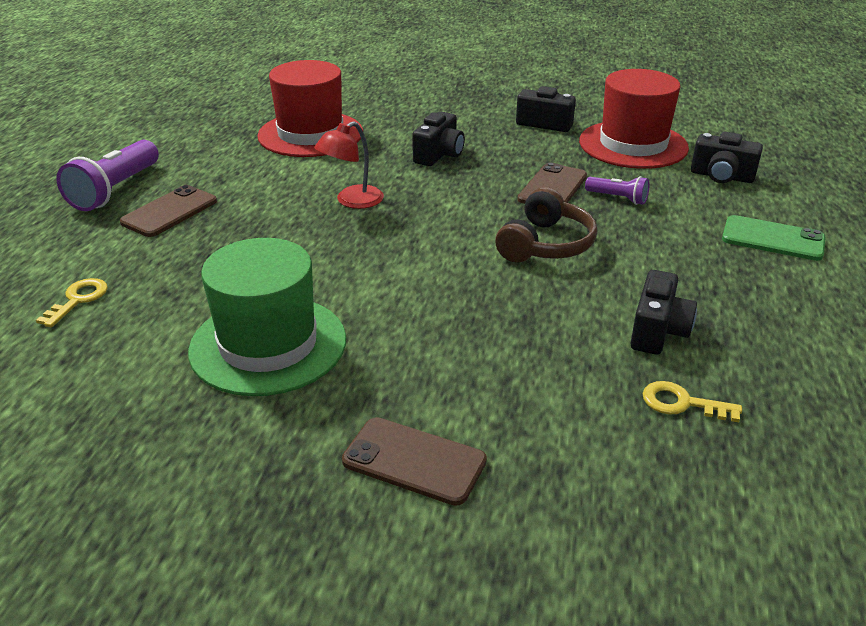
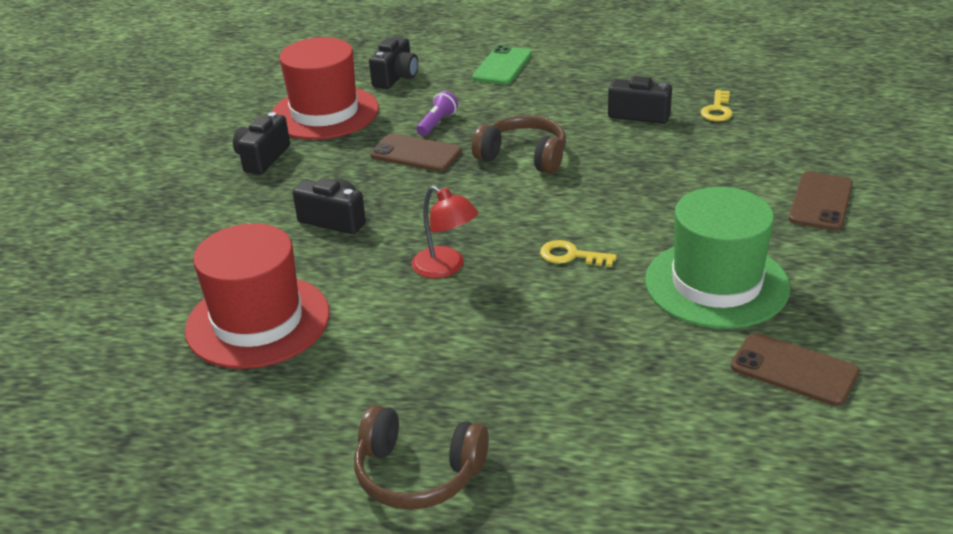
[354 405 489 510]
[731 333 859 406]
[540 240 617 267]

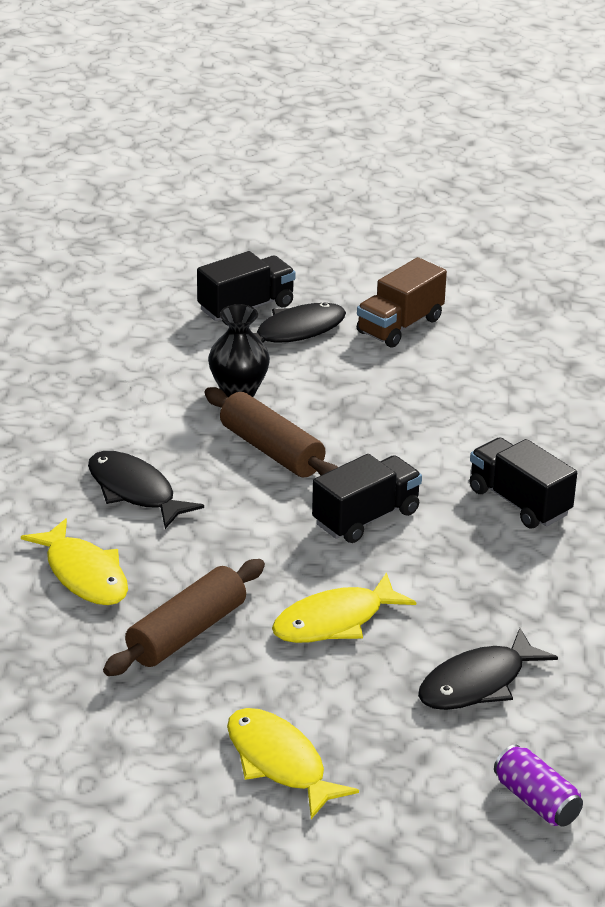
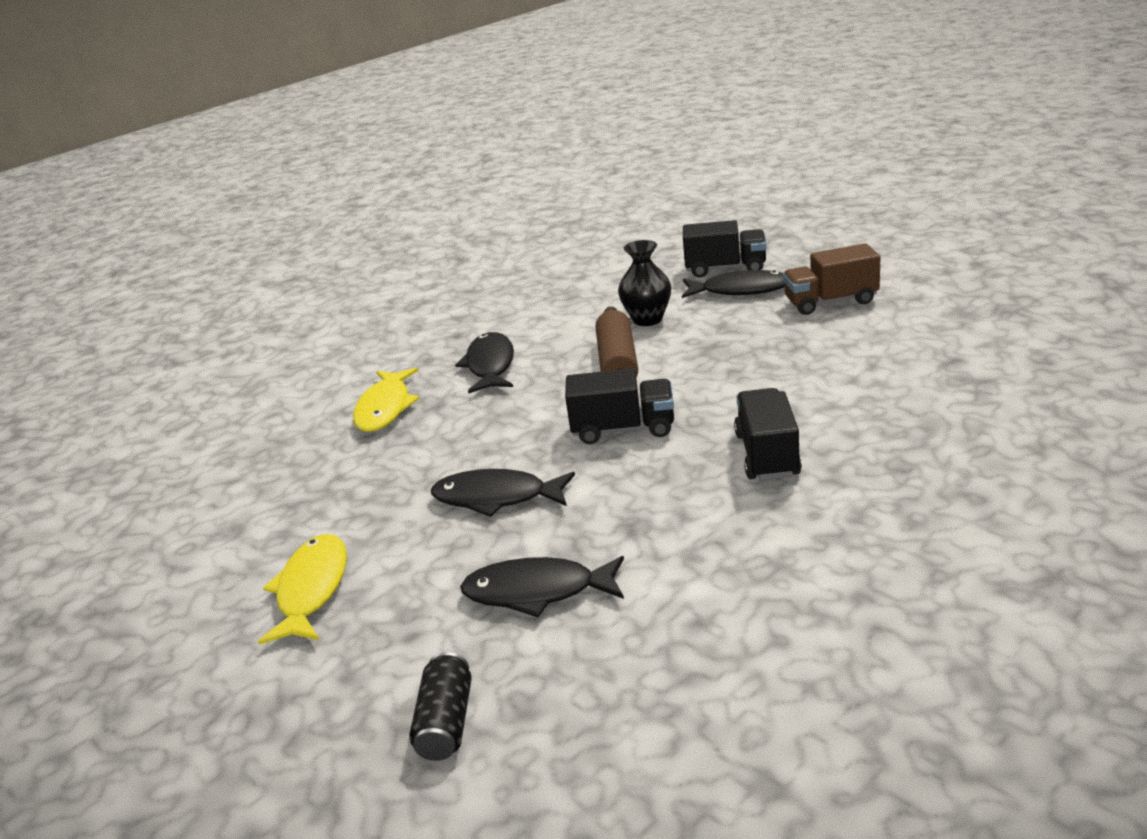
[103 559 265 676] (first image)
[431 469 575 517]
[409 652 472 761]

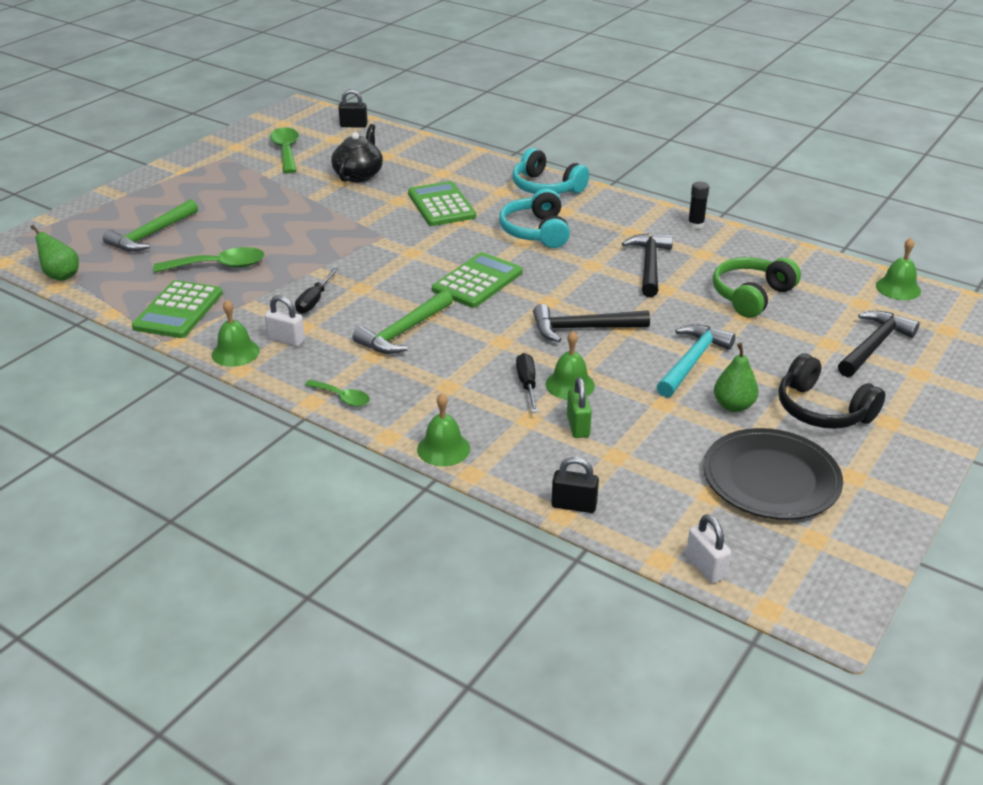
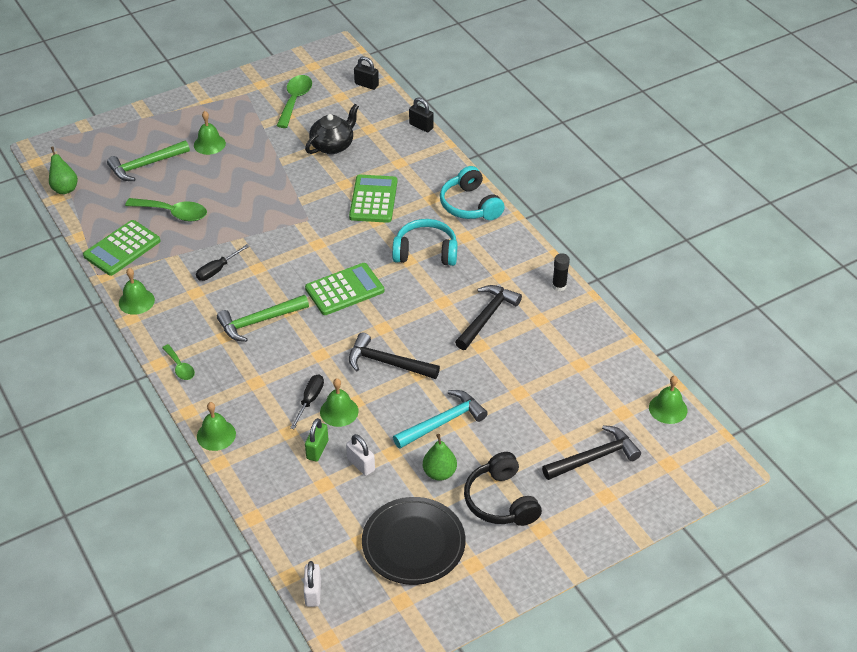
[392 219 457 266]
[713 257 801 318] (first image)
[346 434 375 476]
[409 97 434 132]
[194 111 226 155]

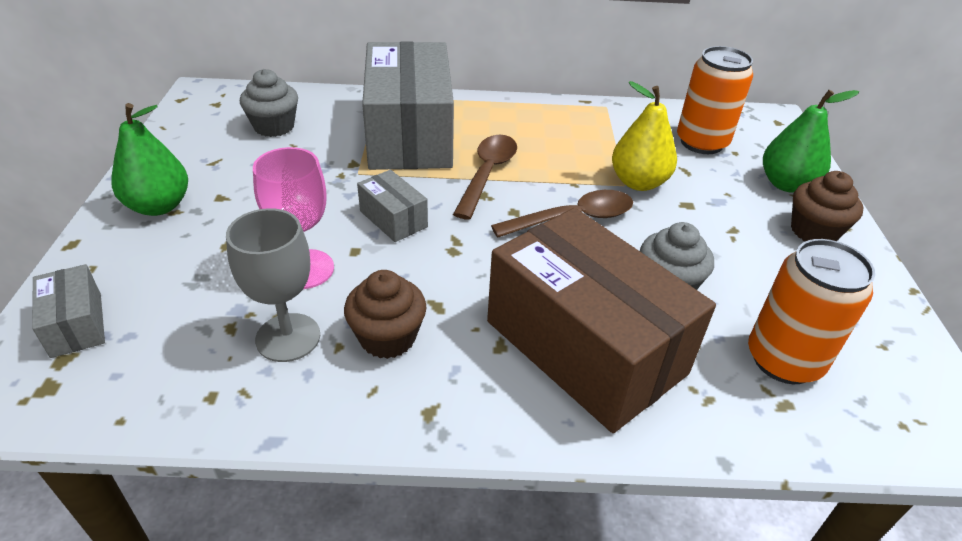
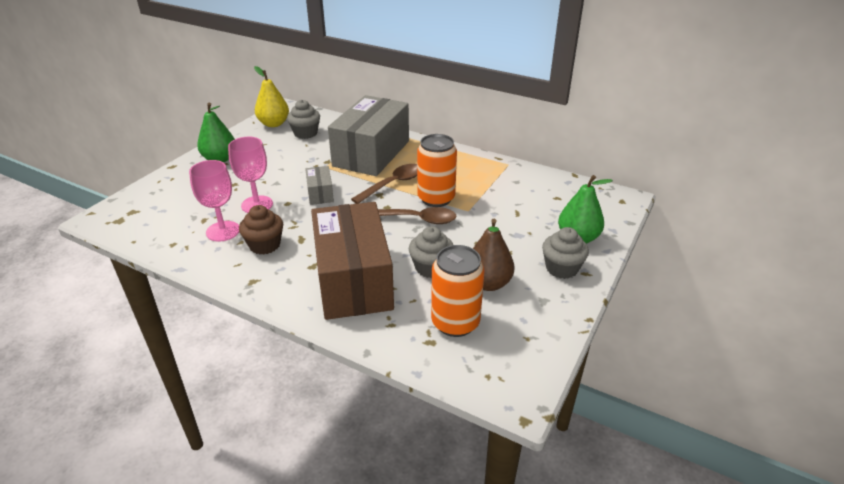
[417 134 457 207]
[254 66 289 127]
[542 227 589 279]
[189 160 239 241]
[32 264 105 358] (first image)
[473 219 514 291]

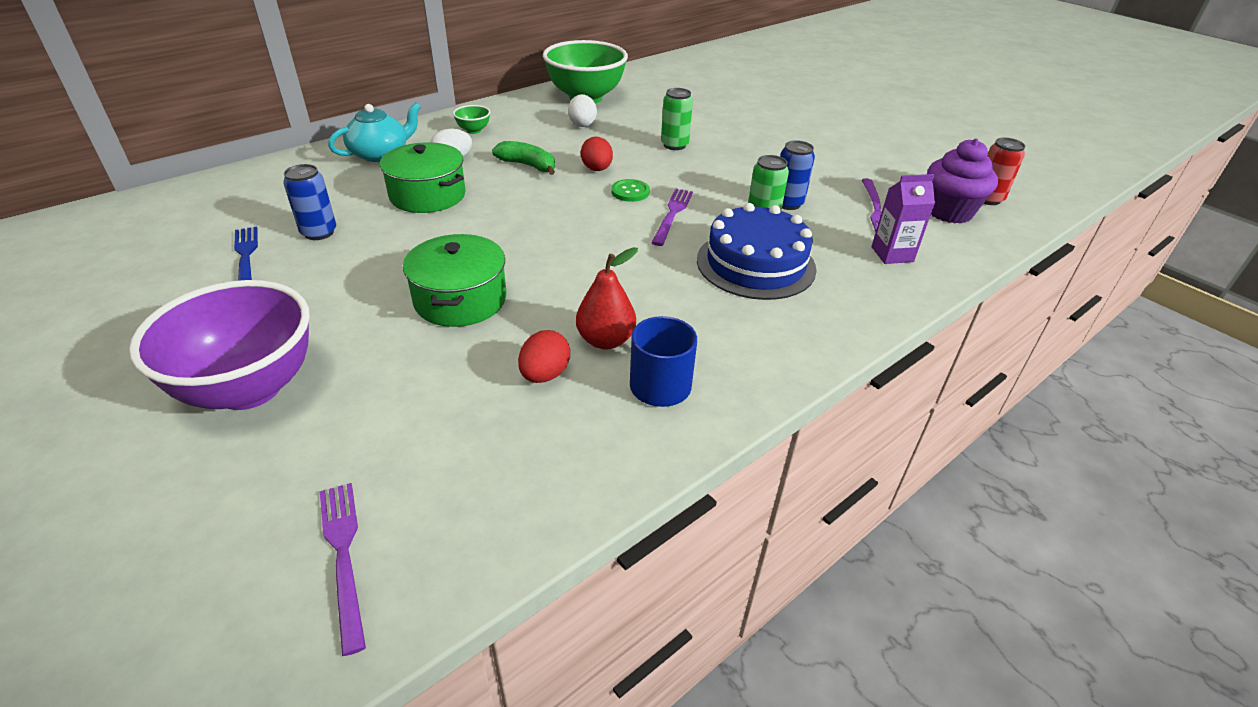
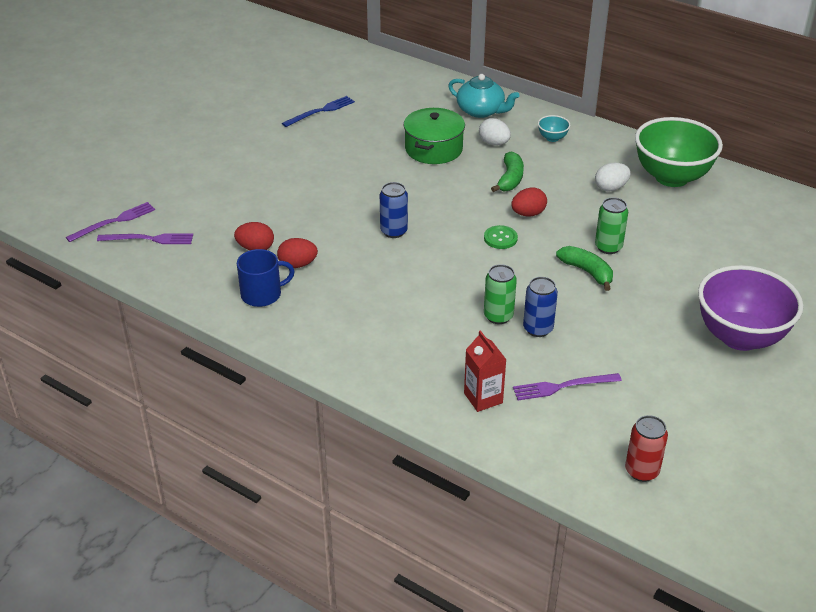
[538 115 571 142]
[927 139 998 224] (first image)
[380 182 408 238]
[464 330 506 412]
[97 233 193 244]
[697 203 817 300] (first image)
[403 234 506 327] (first image)
[277 238 318 268]
[698 265 803 351]
[556 246 613 291]

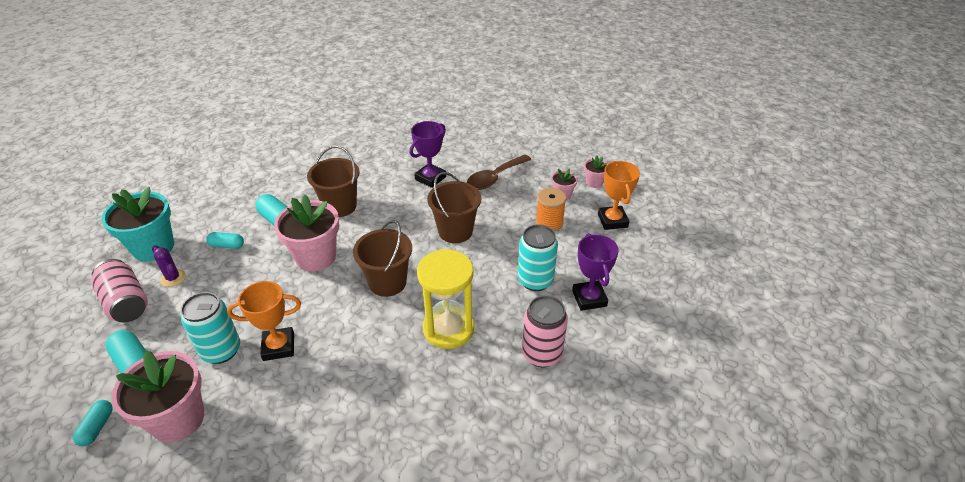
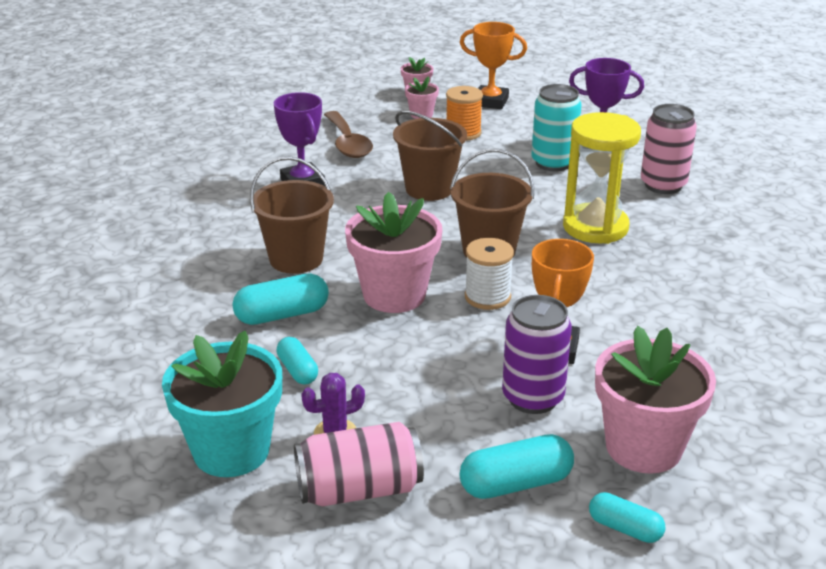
[276 337 318 385]
[502 295 572 414]
[465 238 514 310]

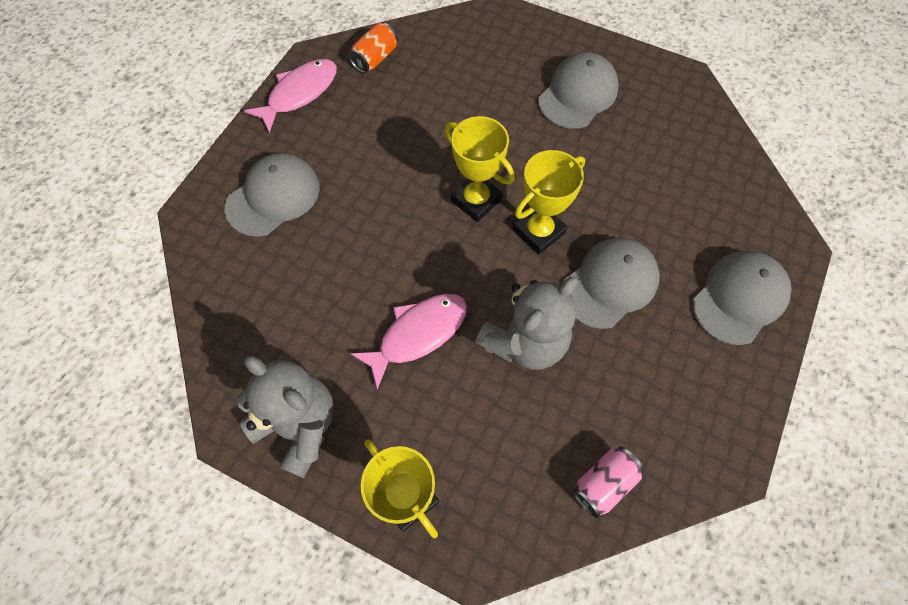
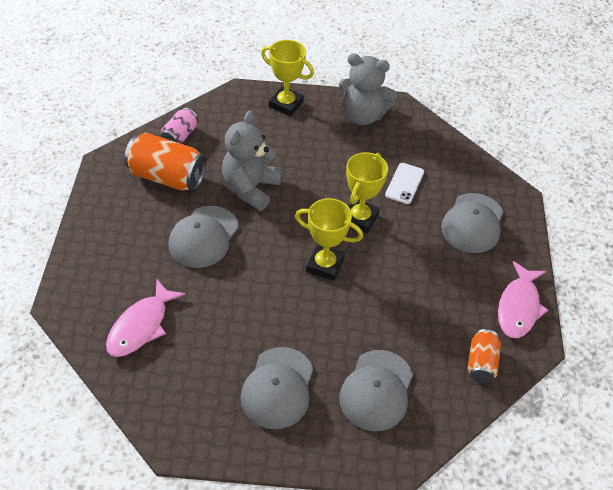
[346 152 388 233]
[339 350 413 431]
[106 279 185 357]
[124 133 207 191]
[385 163 424 204]

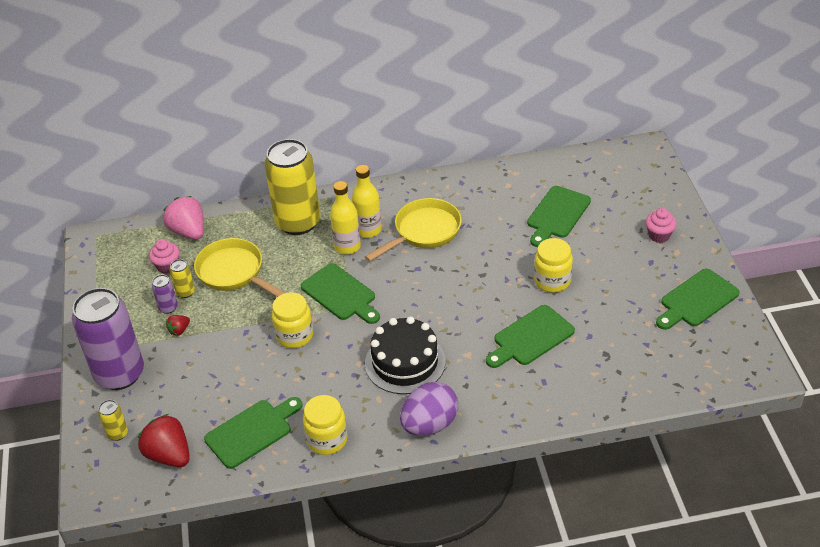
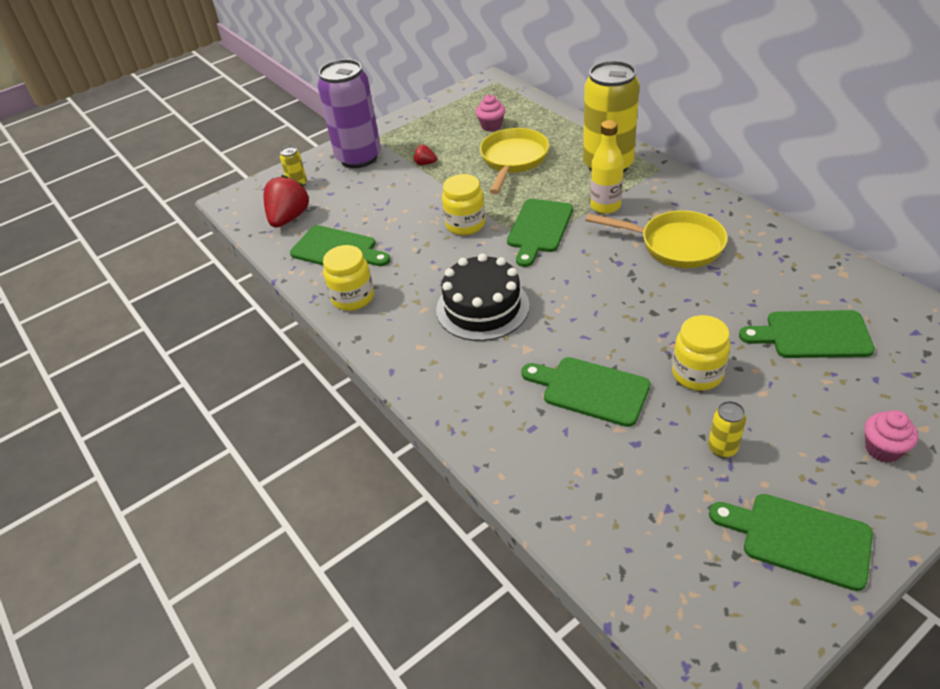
[352 165 382 238] (first image)
[163 196 204 240] (first image)
[708 401 746 458]
[152 275 178 314] (first image)
[400 382 458 436] (first image)

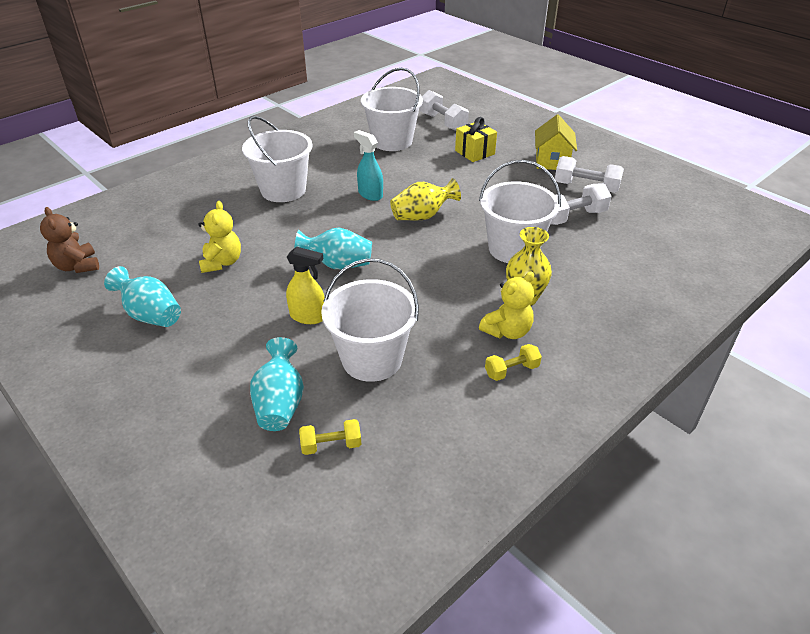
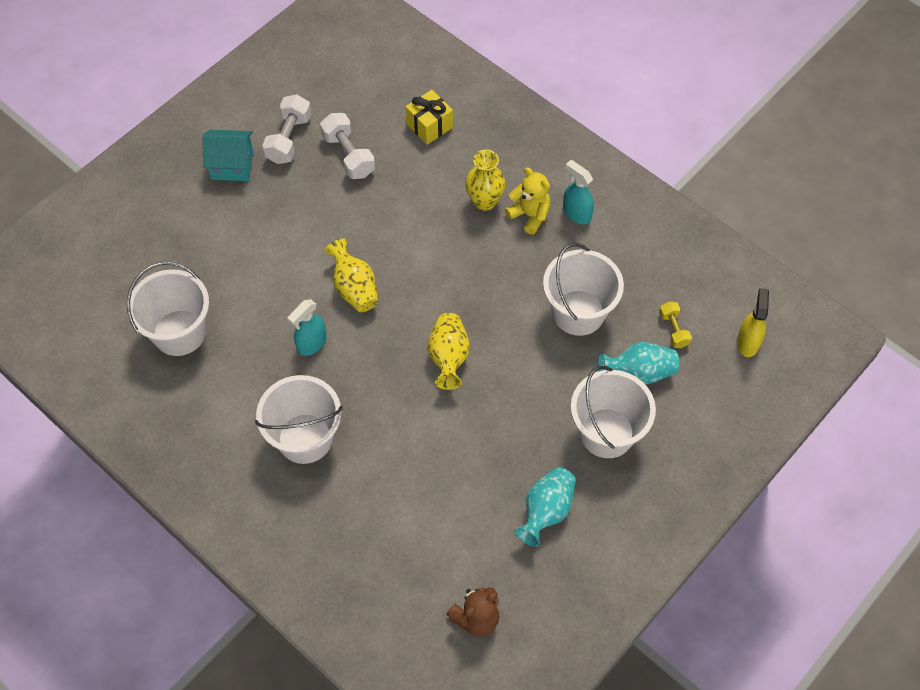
[420 90 469 131] (first image)
[202 130 253 181]
[405 90 453 145]
[571 366 656 458]
[198 201 241 273] (first image)
[427 313 470 390]
[737 288 769 357]
[563 160 594 224]

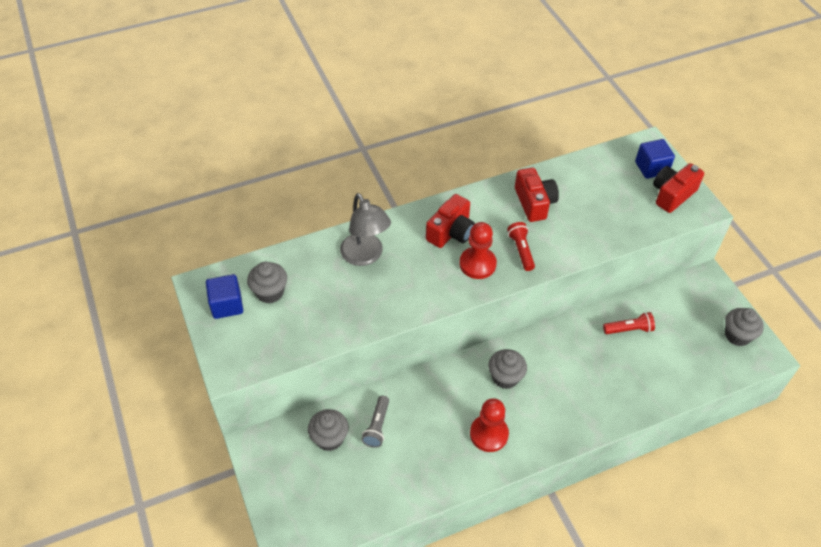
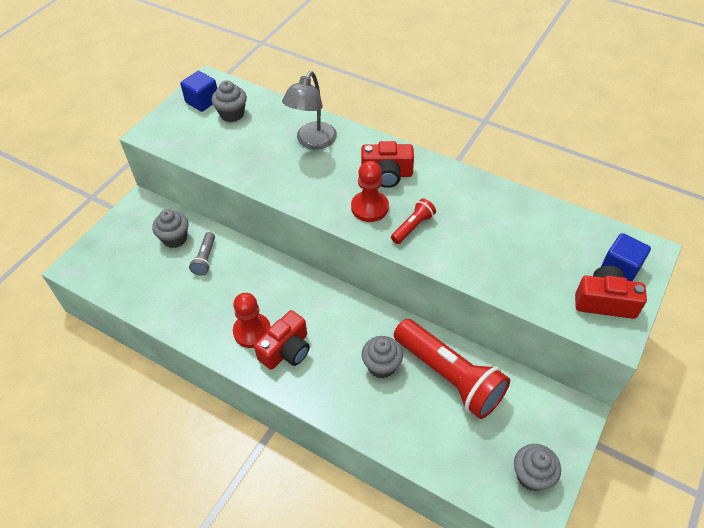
[254 310 310 370]
[394 319 510 419]
[361 336 403 378]
[189 232 215 276]

